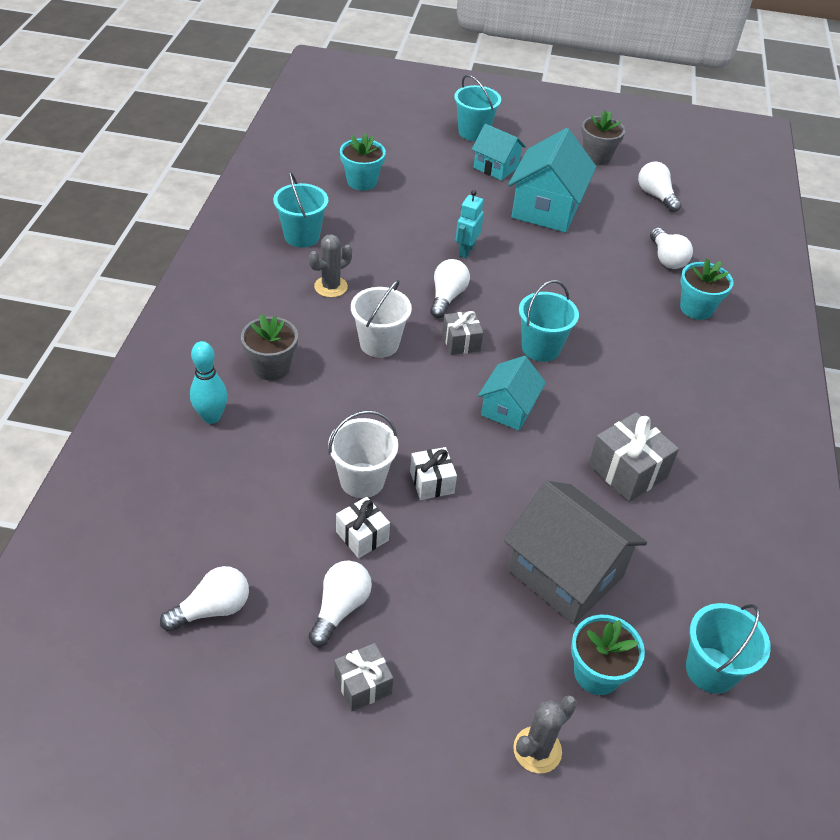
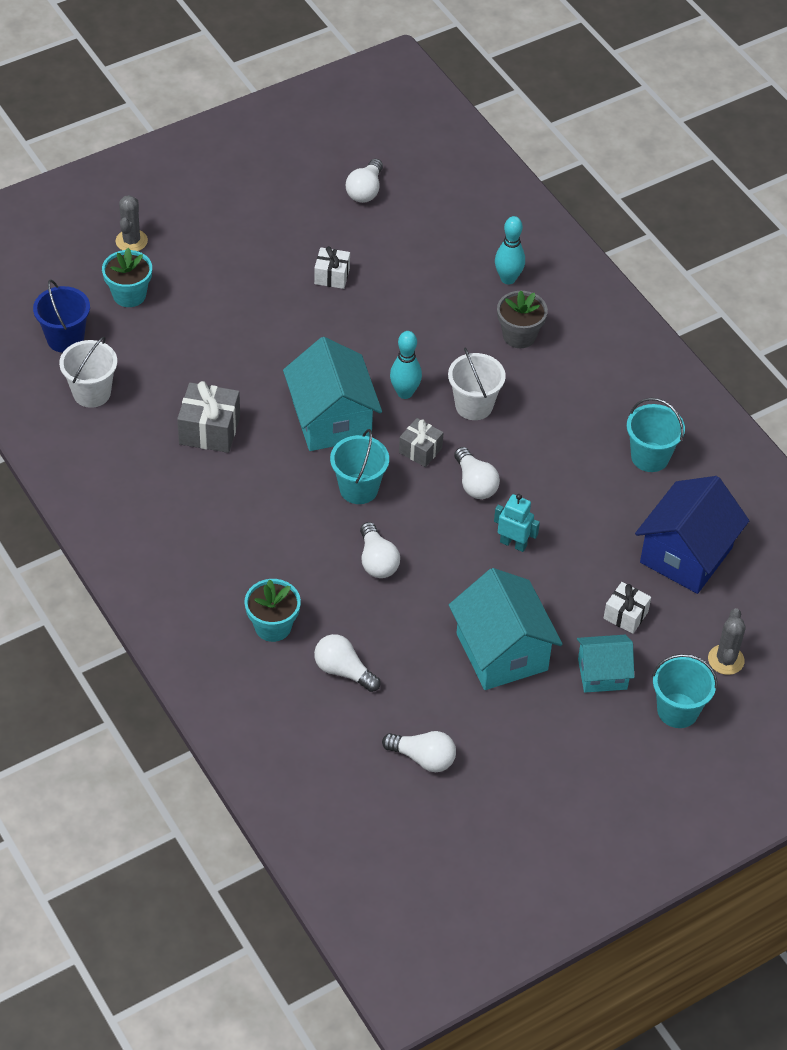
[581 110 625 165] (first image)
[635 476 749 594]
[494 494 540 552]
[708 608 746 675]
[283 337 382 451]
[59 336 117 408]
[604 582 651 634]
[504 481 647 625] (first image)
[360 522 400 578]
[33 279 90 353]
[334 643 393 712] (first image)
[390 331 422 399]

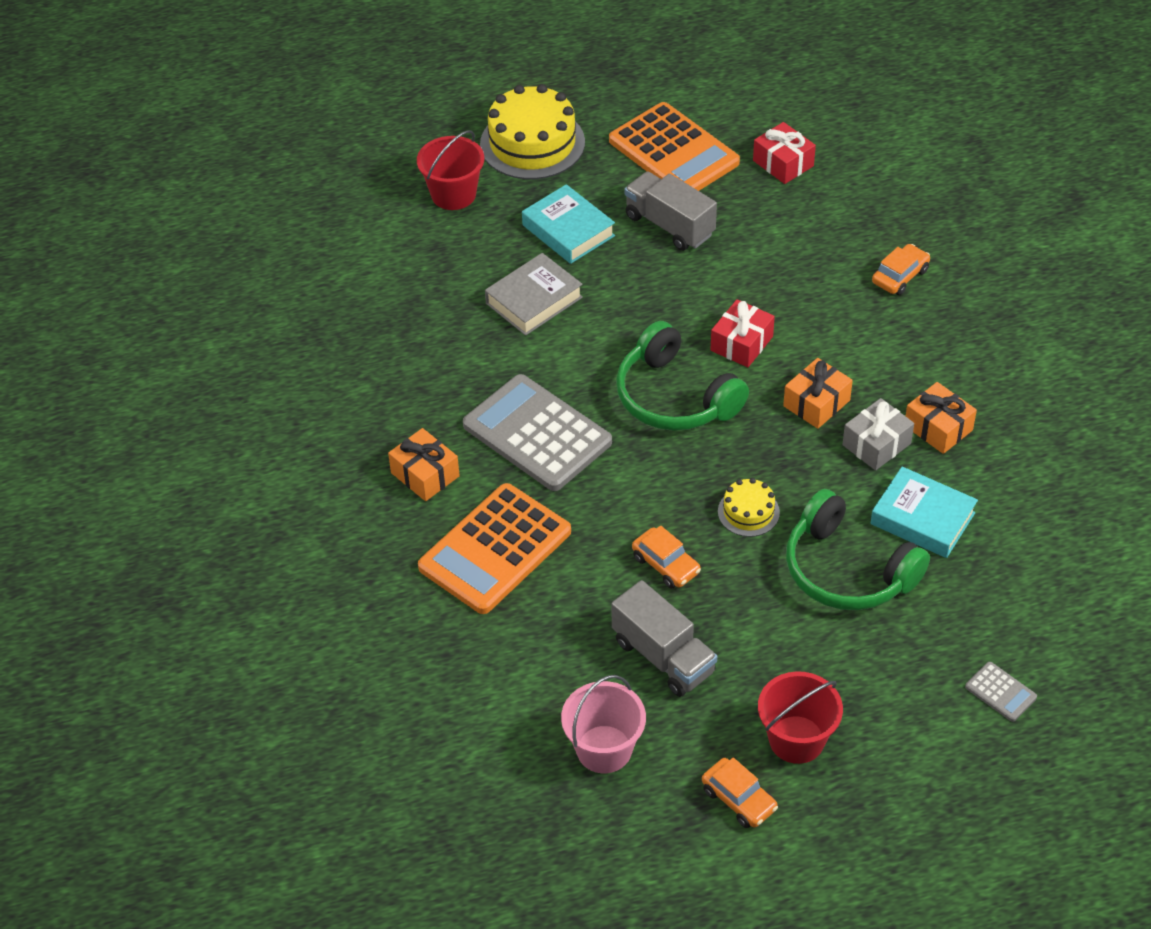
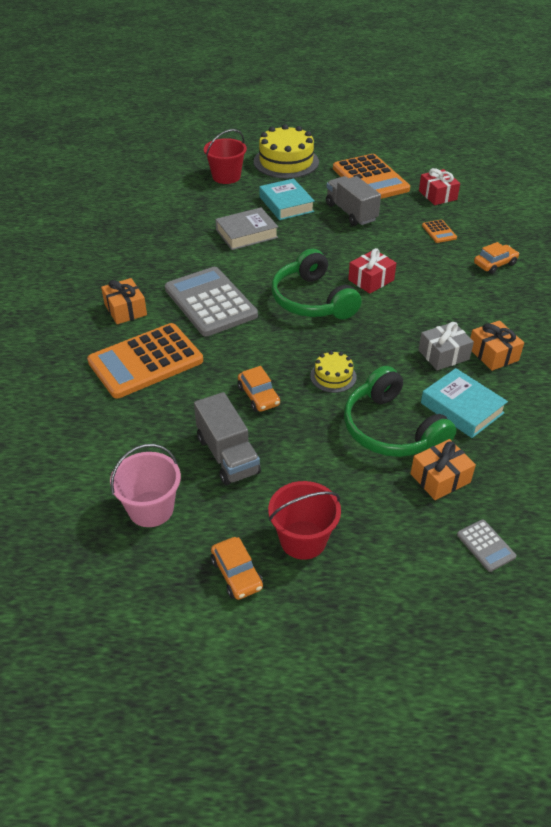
[410 439 476 500]
[422 220 457 243]

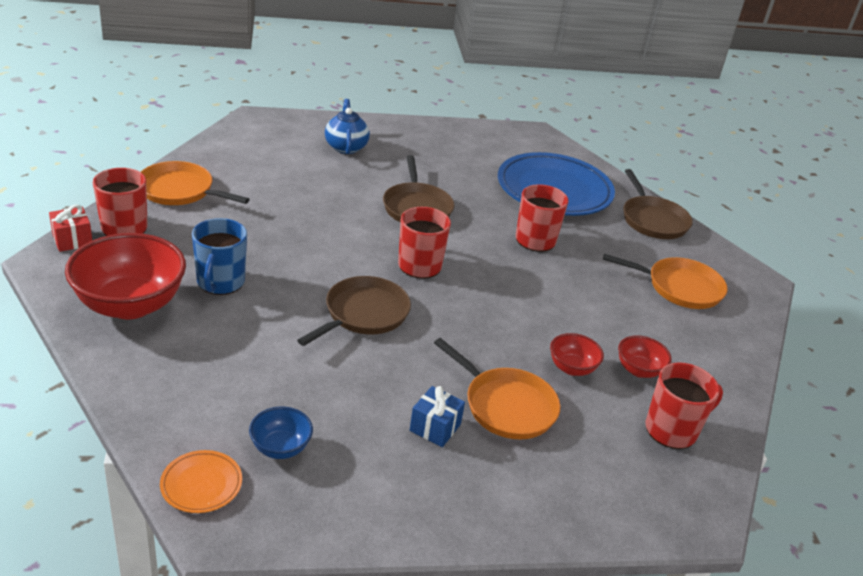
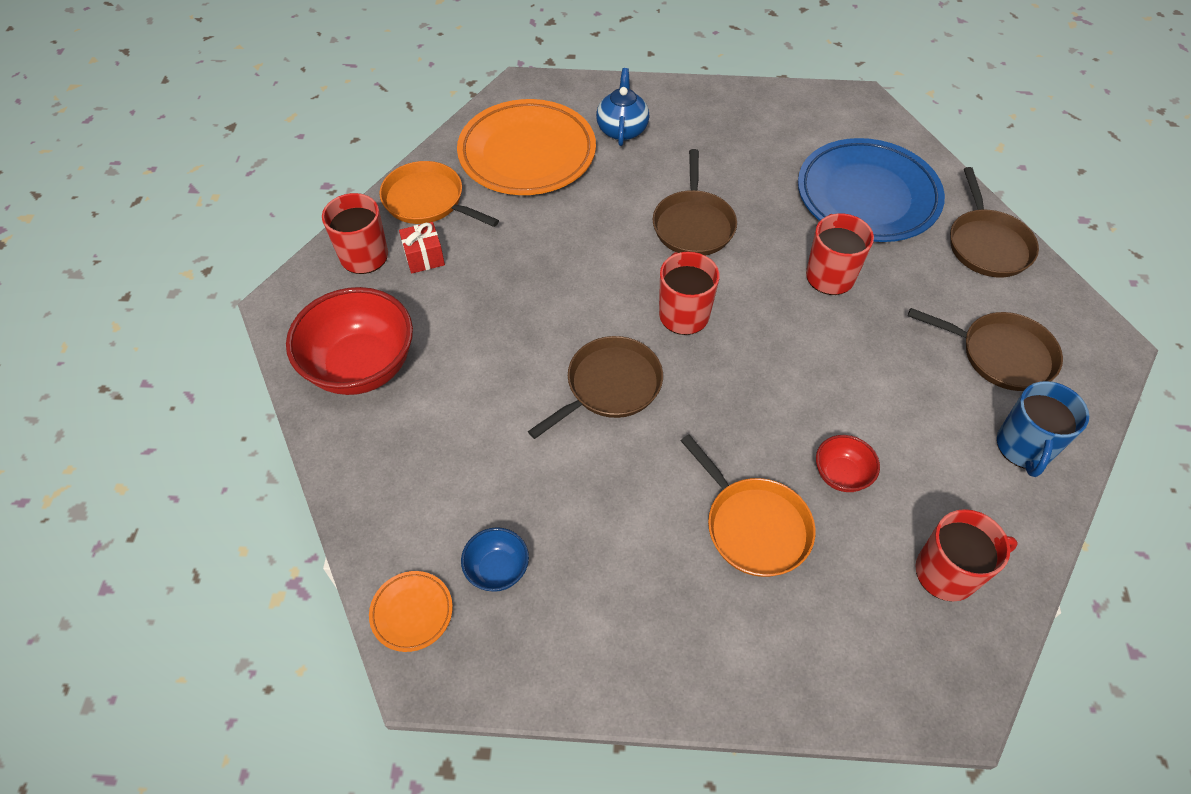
[399 222 445 274]
[997 381 1089 477]
[908 308 1063 391]
[618 336 672 378] (first image)
[410 386 465 447] (first image)
[457 99 596 195]

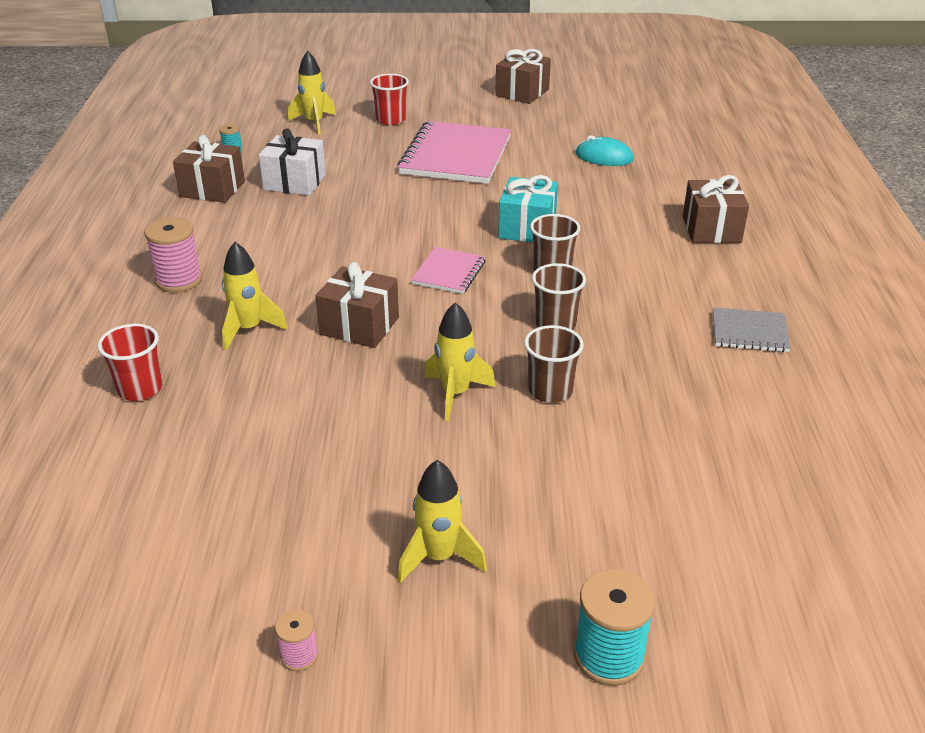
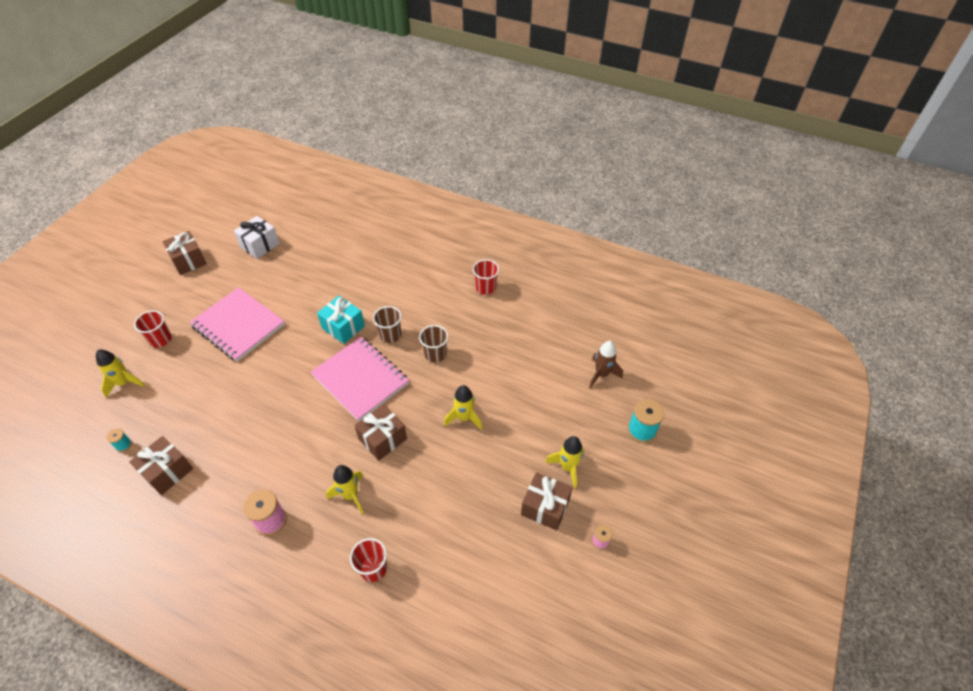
[234 216 280 259]
[576 135 633 166] (first image)
[521 472 573 531]
[310 337 409 422]
[473 259 499 295]
[524 325 584 403] (first image)
[589 341 623 388]

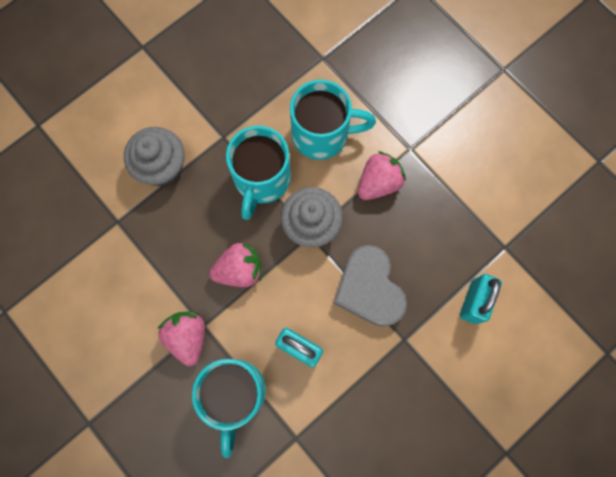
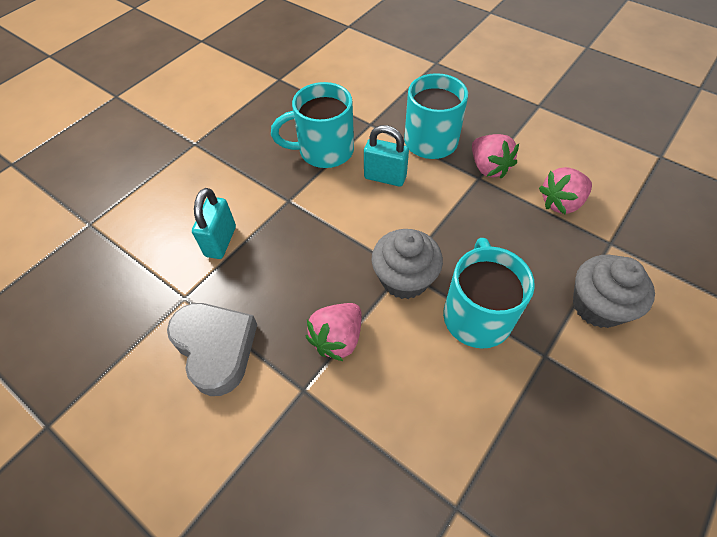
[271 82 354 168]
[539 167 592 215]
[167 303 257 396]

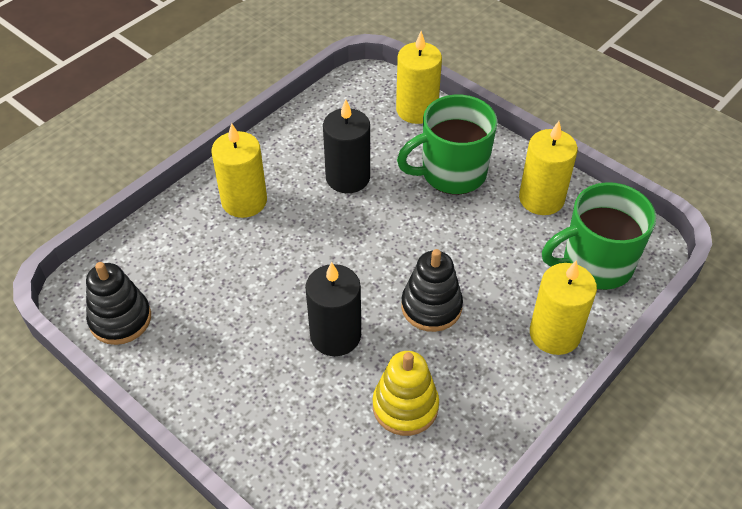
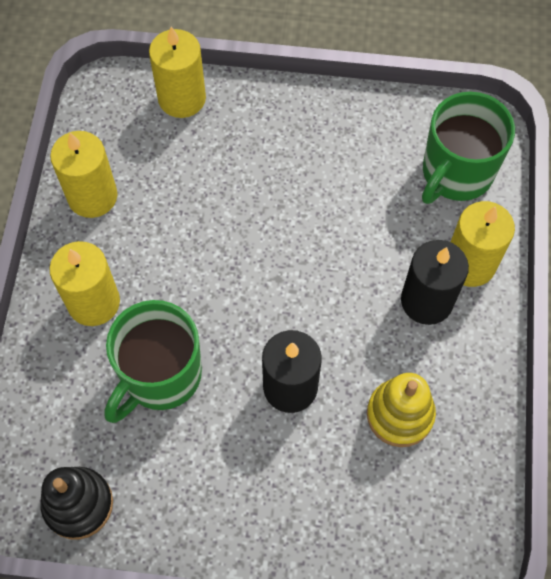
[104 300 202 423]
[401 240 469 325]
[50 131 118 218]
[401 249 463 332] (first image)

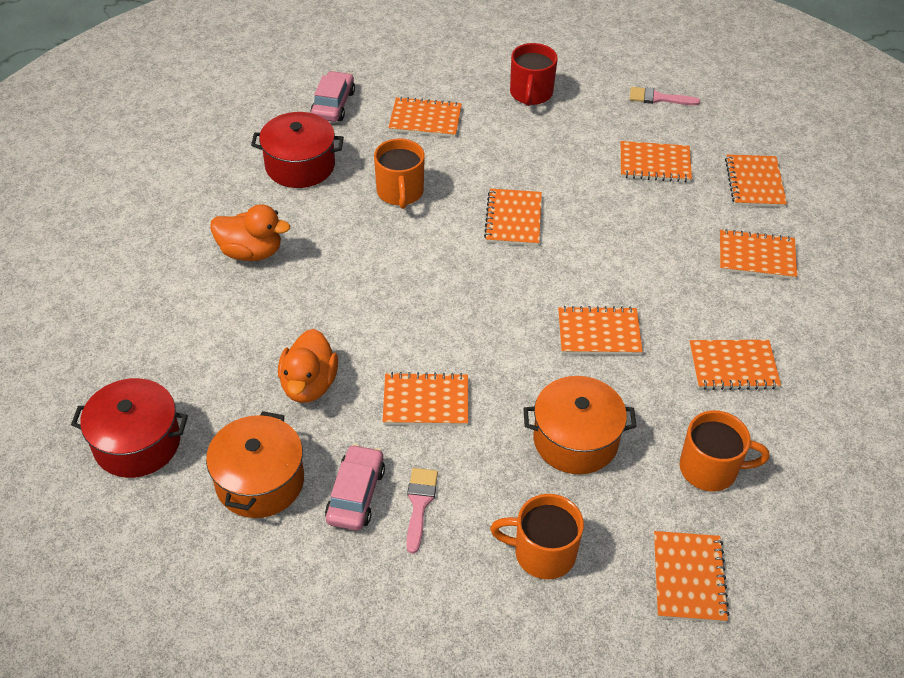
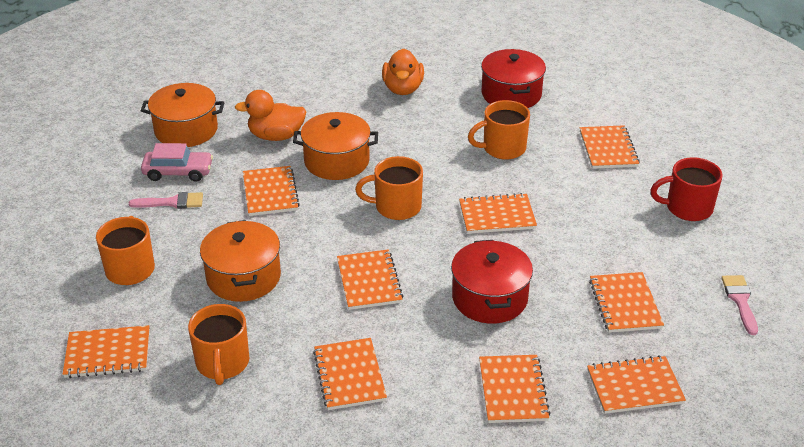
[310 71 355 122] (first image)
[451 240 533 324]
[293 112 378 180]
[355 156 423 220]

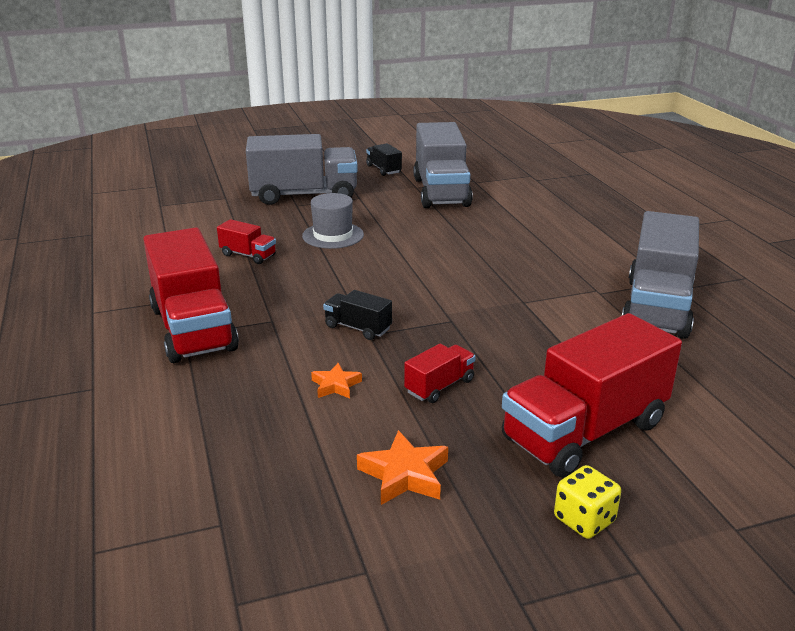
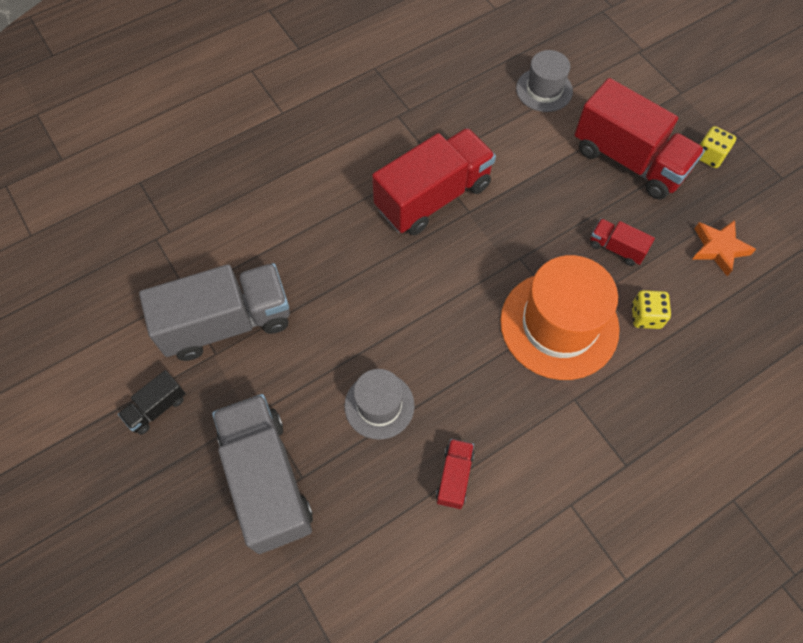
[622 211 699 339] (first image)
[372 128 496 235]
[500 255 620 380]
[632 290 671 329]
[516 50 573 112]

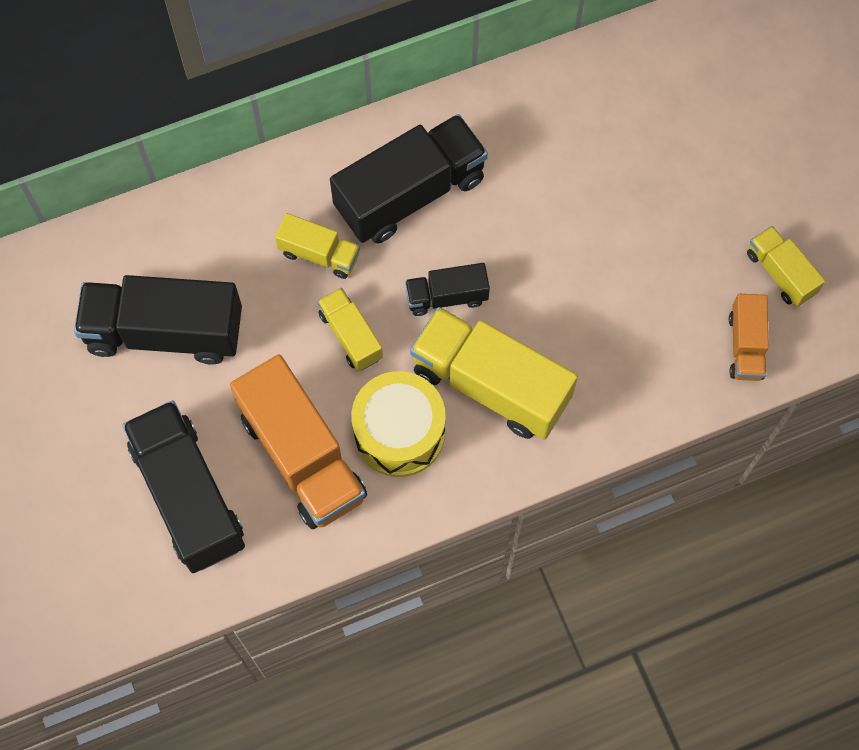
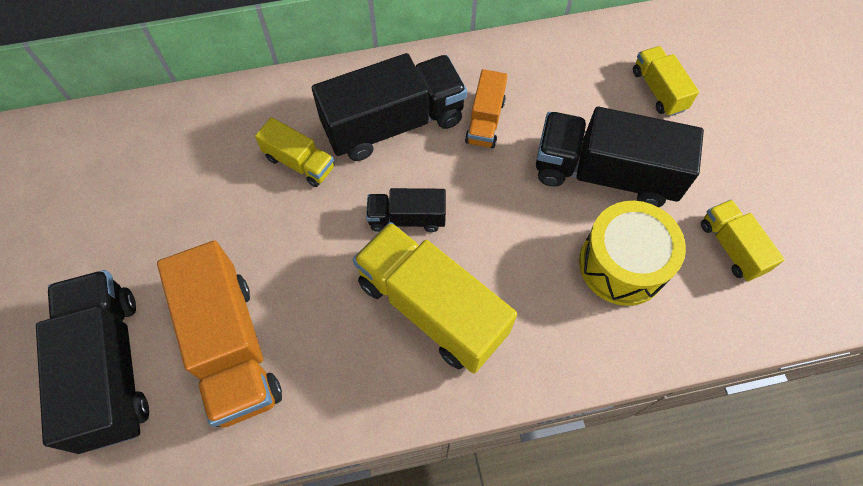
[536 107 704 207]
[633 46 699 116]
[465 69 508 148]
[579 201 686 306]

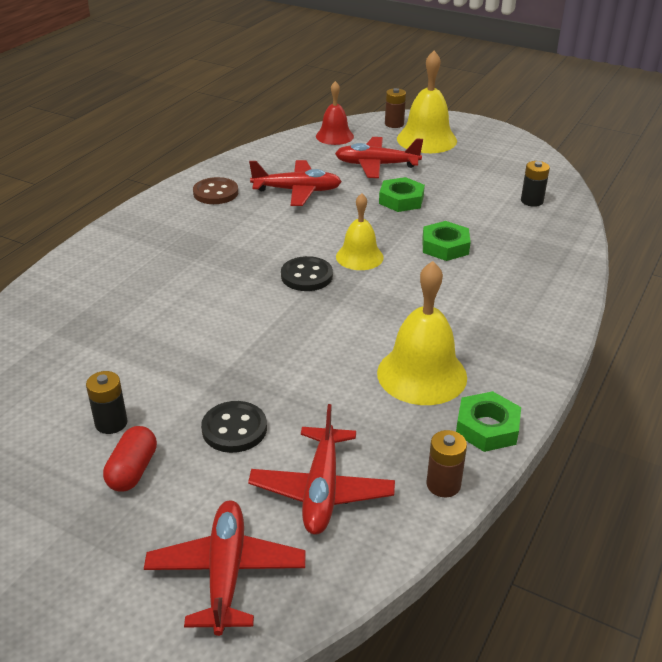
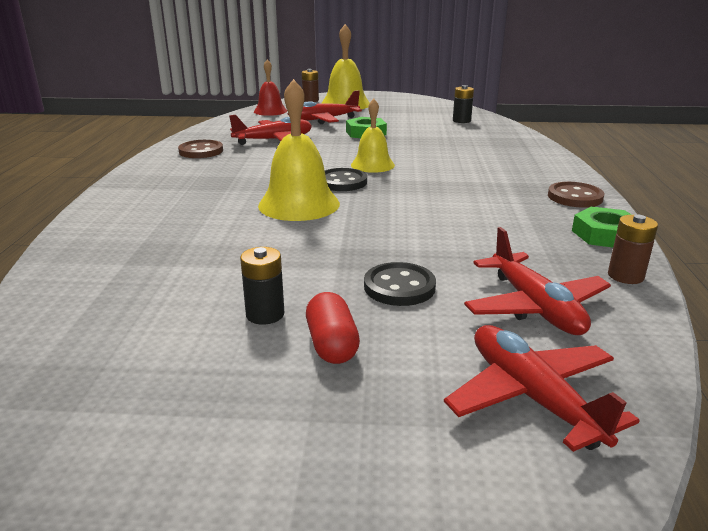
[422 221 471 261] (first image)
[258 79 340 221]
[548 182 604 208]

